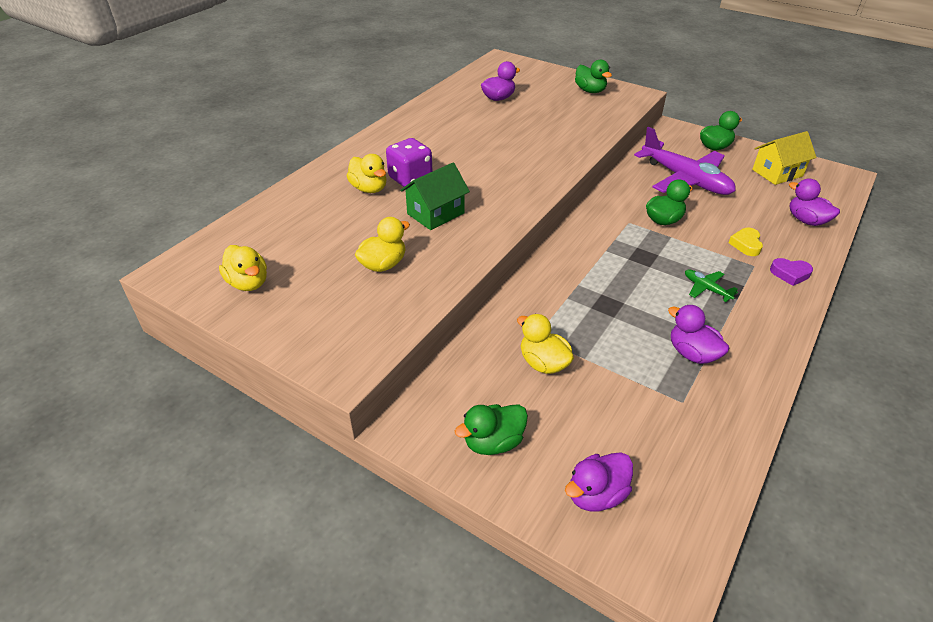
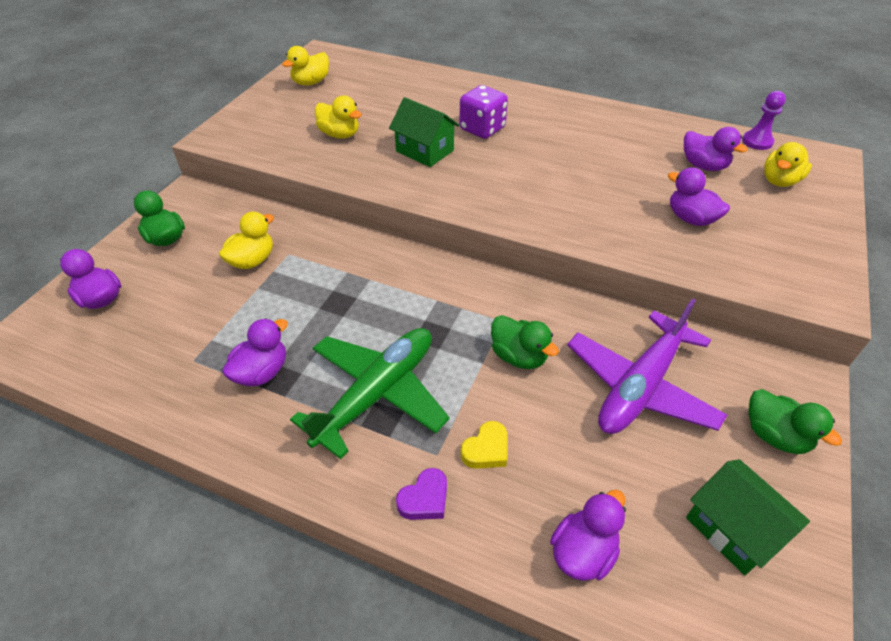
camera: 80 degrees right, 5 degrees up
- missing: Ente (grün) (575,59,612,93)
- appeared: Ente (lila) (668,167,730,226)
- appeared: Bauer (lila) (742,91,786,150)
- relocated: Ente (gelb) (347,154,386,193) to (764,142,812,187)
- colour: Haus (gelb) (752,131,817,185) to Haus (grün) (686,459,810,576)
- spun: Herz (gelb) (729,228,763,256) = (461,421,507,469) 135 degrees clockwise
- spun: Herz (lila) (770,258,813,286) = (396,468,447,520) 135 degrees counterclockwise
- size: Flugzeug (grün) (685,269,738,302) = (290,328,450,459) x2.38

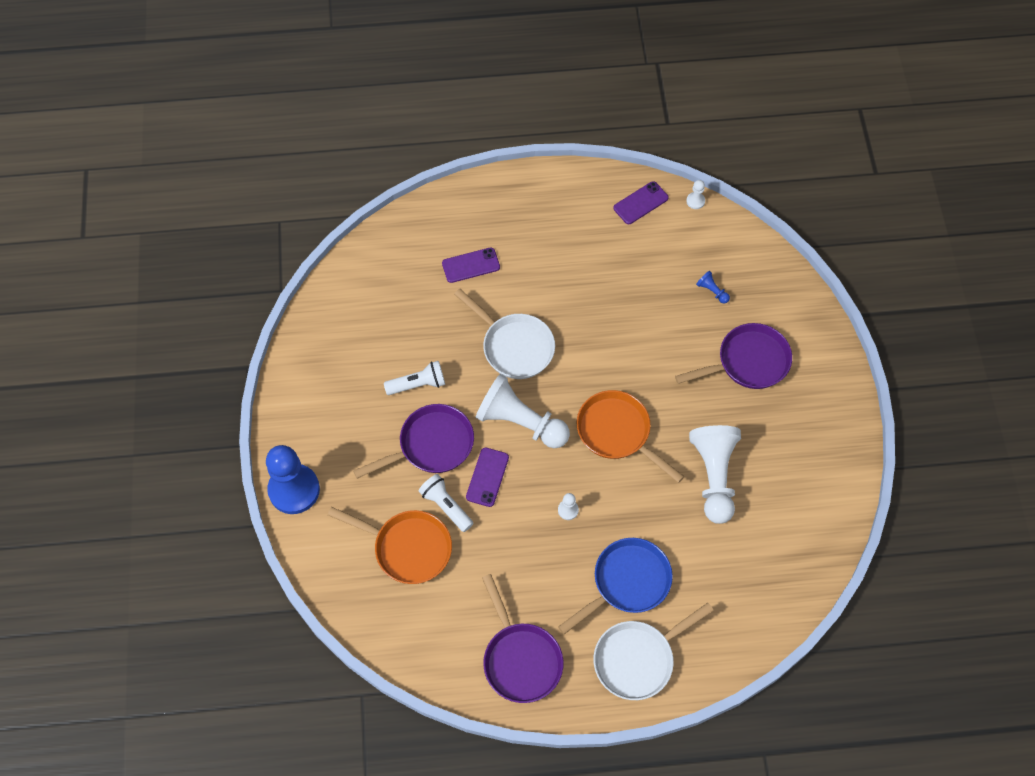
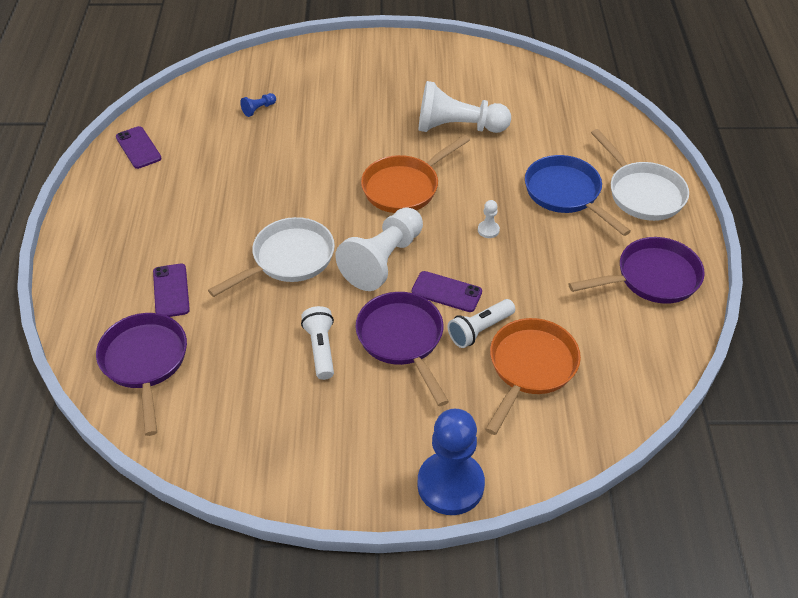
camera: 85 degrees left, 15 degrees down
- missing: Bauer (weiß) (686,180,705,209)
- relocated: Pfanne (lila) (675,323,792,389) to (96,313,187,436)

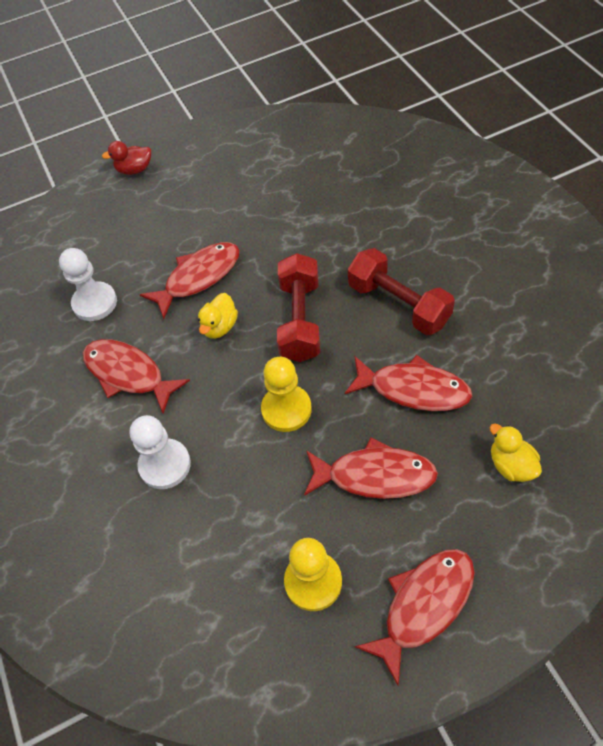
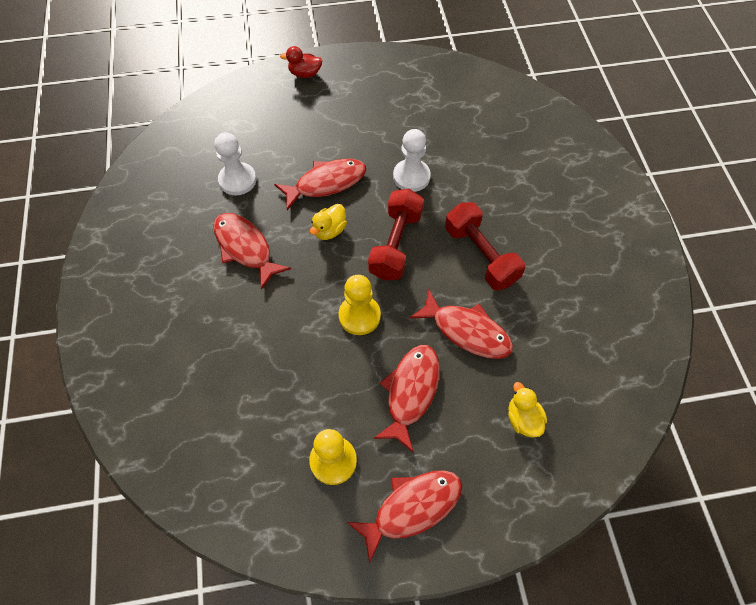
camera: 10 degrees right, 5 degrees up
- relocated: Bauer (weiß) (130,415,191,489) to (393,129,431,192)
- spun: Fisch (rot) (304,437,438,499) = (373,345,440,452) 90 degrees counterclockwise

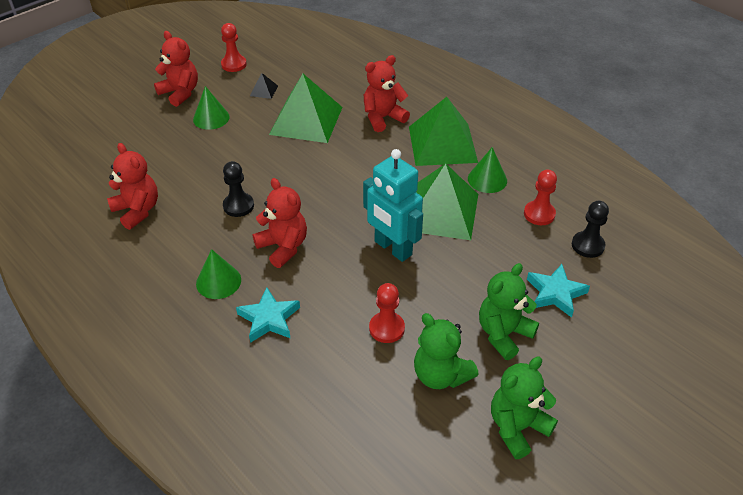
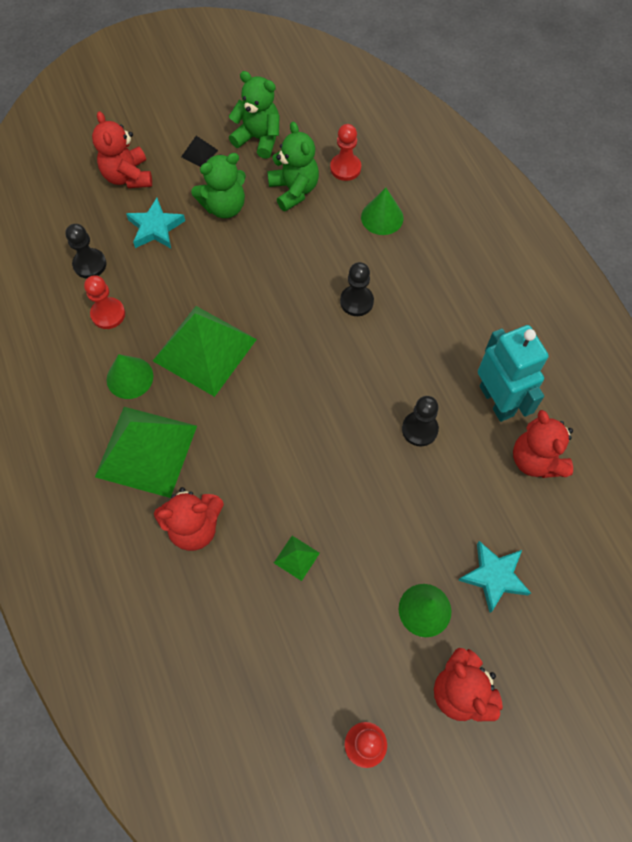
camera: 160 degrees left, 20 degrees up
- appeared: Bauer (schwarz) (340,262,374,316)
- relocated: Kegel (grün) (196,249,241,299) to (361,188,403,235)
- relocated: Stern (türkis) (236,287,300,343) to (458,541,531,613)
- relocated: Pyramide (schwarz) (250,73,278,99) to (181,136,218,167)
- relocated: Teddybär (rot) (253,178,307,268) to (92,111,152,188)
- relocated: Roboter (türkis) (363,149,423,262) to (478,325,549,422)
- relocated: Bauer (rot) (369,283,405,343) to (330,124,361,181)
- spun: Teddybär (grün) (491,357,558,459) = (229,71,279,159) 135 degrees counterclockwise
- size: Pyramide (grün) (269,74,342,143) = (274,536,320,581) x0.40

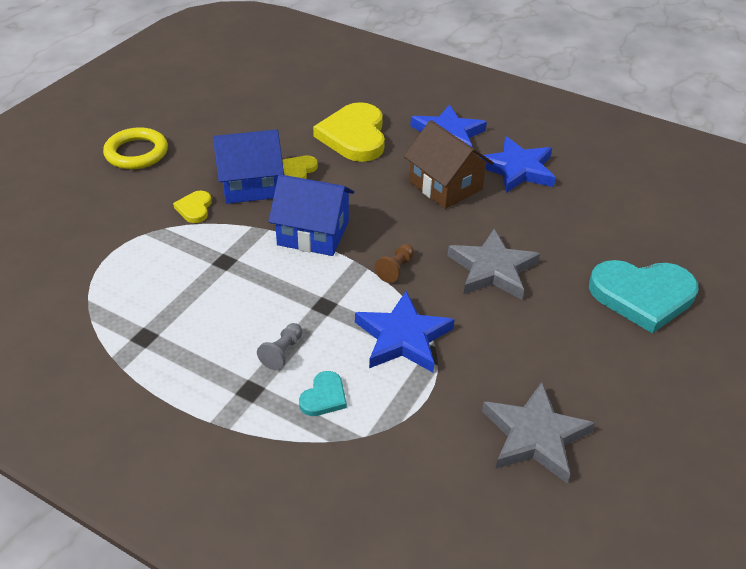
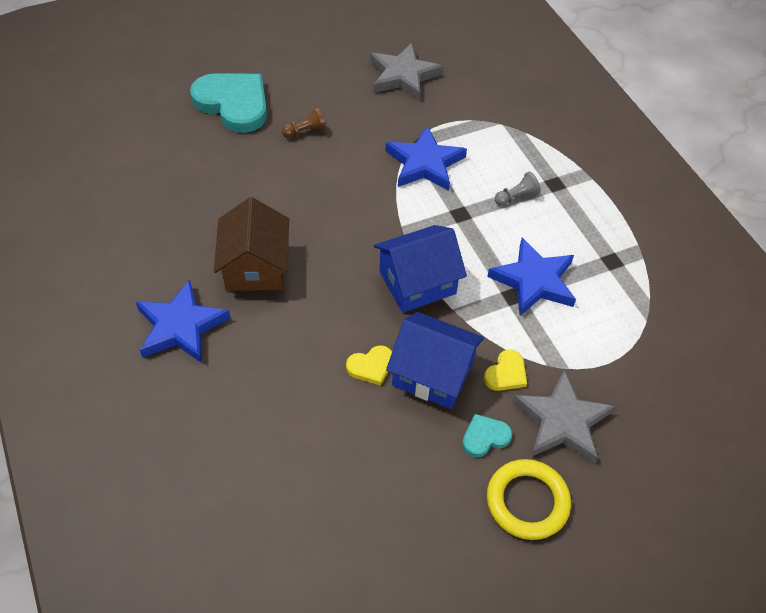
camera: 145 degrees left, 10 degrees up
- missing: Herz (gelb) (313,102,385,162)
- relocated: Herz (türkis) (299,371,347,416) to (462,414,512,457)
- relocated: Bauer (braun) (375,244,414,283) to (282,107,326,138)
- relocated: Stern (grau) (447,229,540,299) to (513,370,615,464)
- relocated: Stern (blau) (479,136,556,193) to (487,238,576,316)
- spun: Haus (blau) (269,174,354,256) = (374,225,467,313) 75 degrees counterclockwise

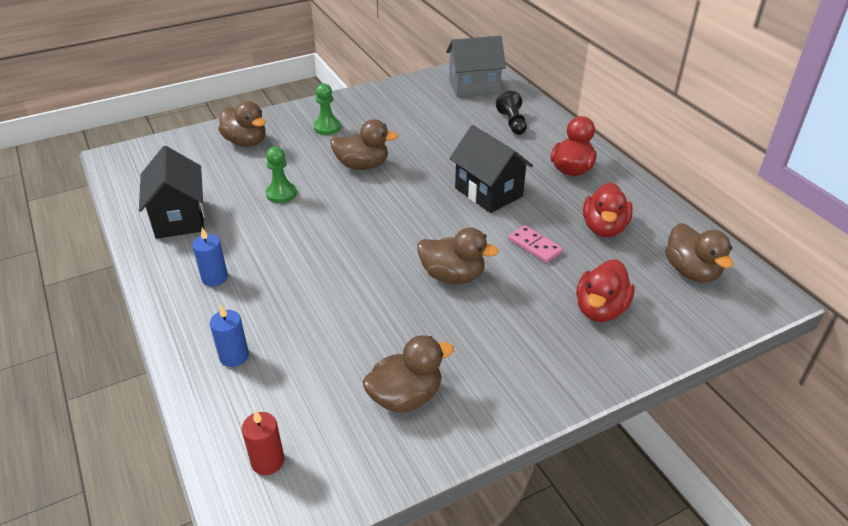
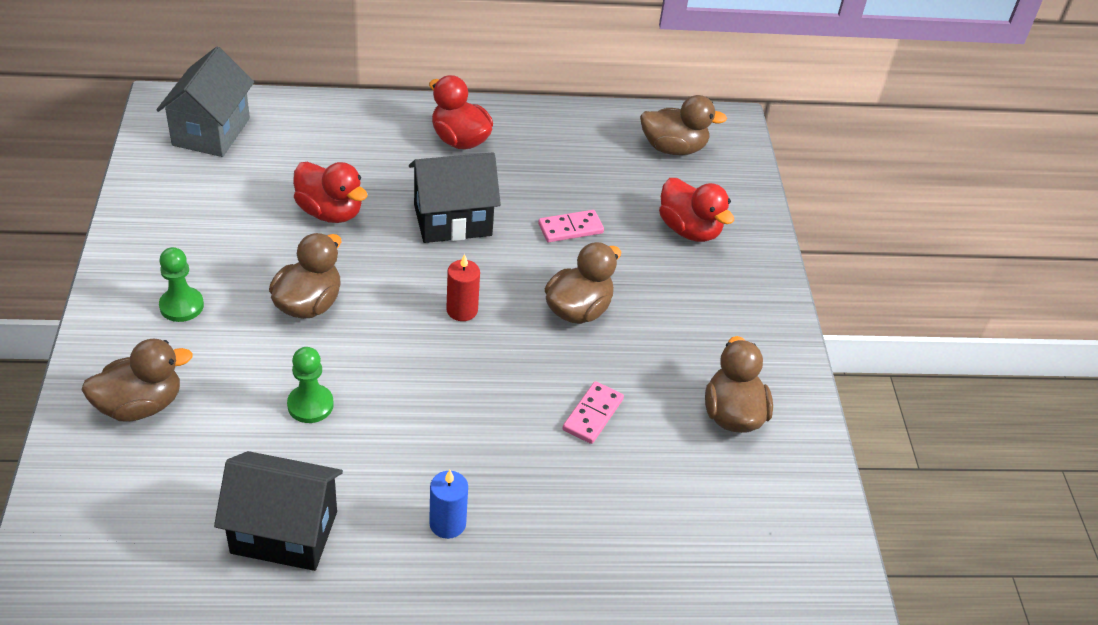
camera: 70 degrees left, 5 degrees up
- missing: Kerze (blau) (210,305,249,367)
- missing: Bauer (schwarz) (496,91,527,135)
- appeared: Dominostein (rosa) (563,381,624,444)
- relocated: Kerze (rot) (242,410,284,475) to (446,254,480,321)
- relocated: Ente (rot) (583,182,633,237) to (293,162,368,223)

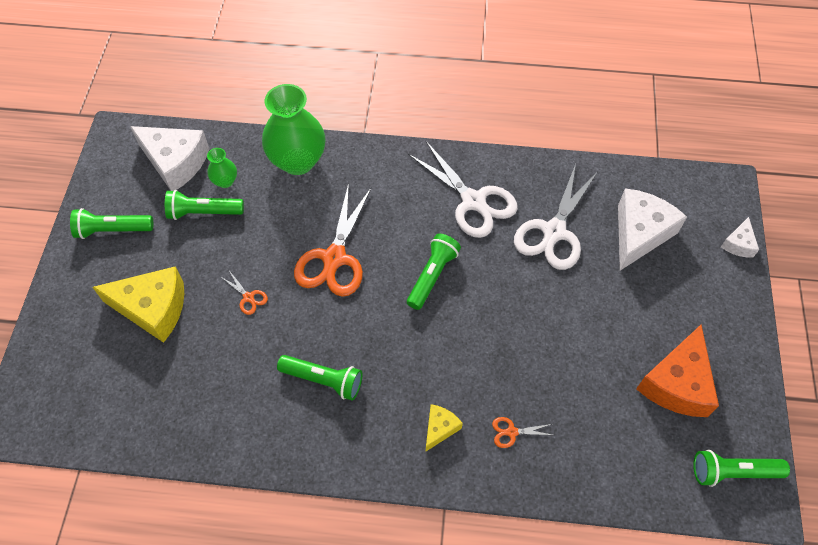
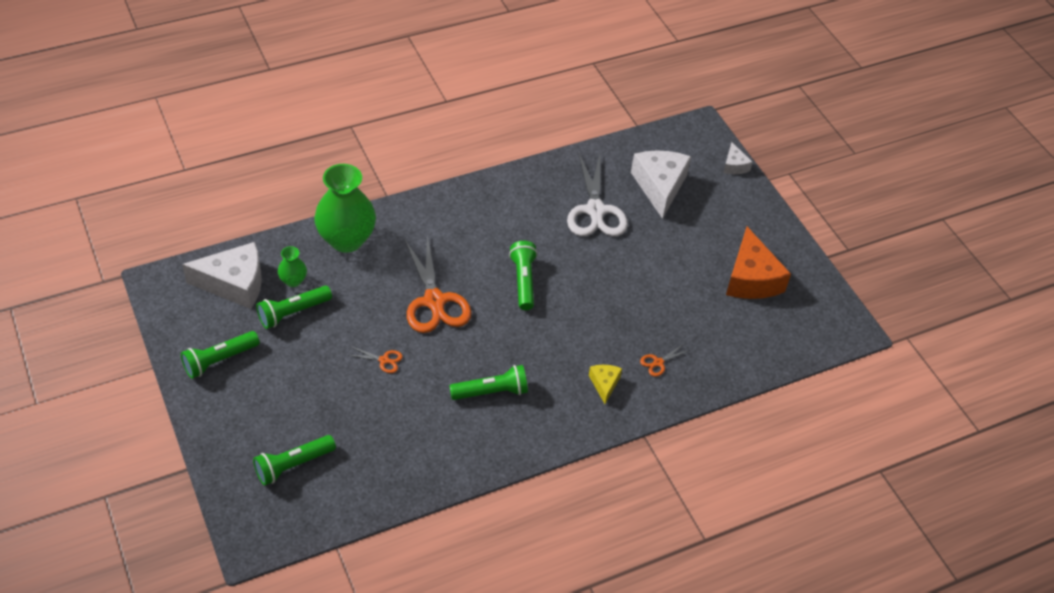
camera: 35 degrees left, 10 degrees down
- missing: Käse (gelb) (92,266,184,343)
- missing: Schere (weiß) (408,141,518,238)
- relocated: Taschenlampe (grün) (693,450,790,487) to (253,435,336,486)

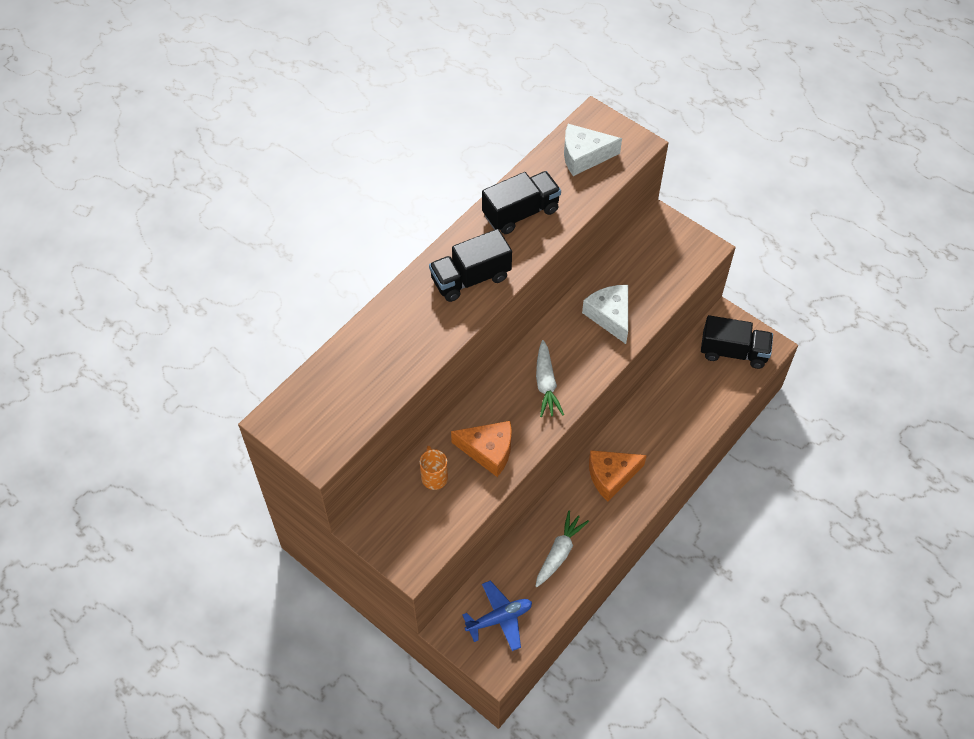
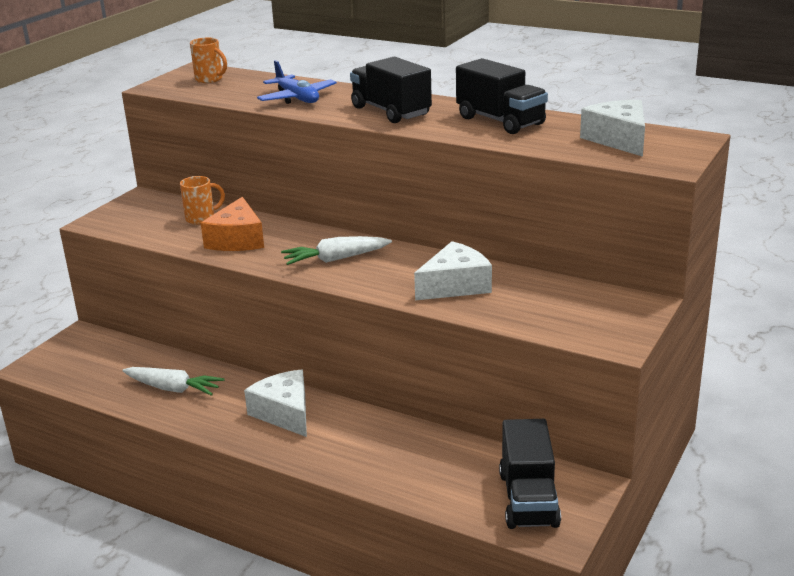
camera: 80 degrees right, 30 degrees down
- appeared: Tasse (orange) (190,38,227,83)
- relocated: Flugzeug (blau) (462,580,532,651) to (257,60,337,104)
- colour: Käse (orange) (589,450,647,501) to Käse (weiß) (244,369,307,437)

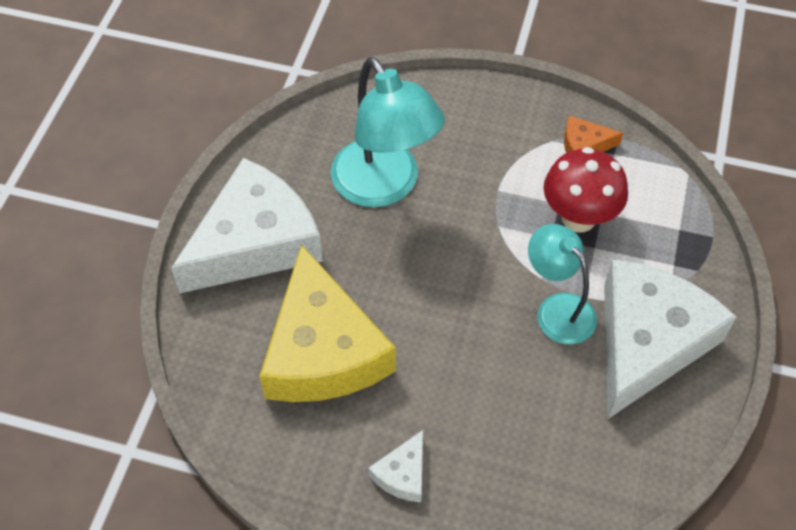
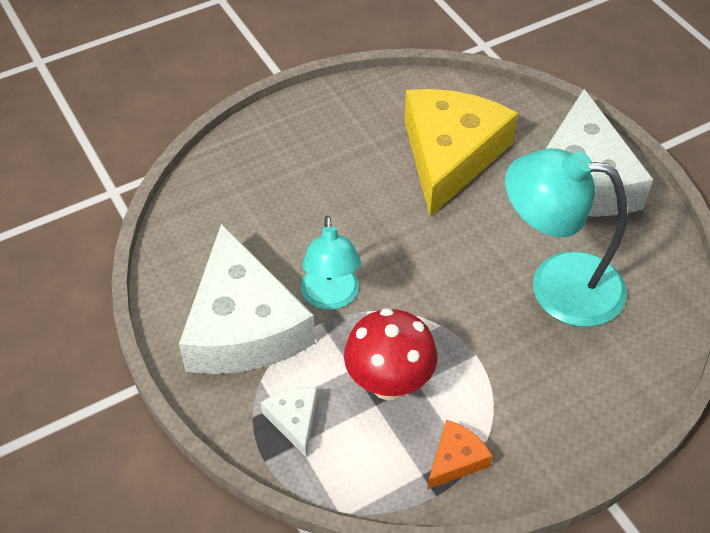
camera: 135 degrees right, 5 degrees down
- relocated: Käse (weiß) (368,430,423,502) to (261,387,317,457)
- spun: Käse (gelb) (260,244,396,402) = (405,89,518,217) 75 degrees clockwise
- spun: Lampe (türkis) (528,224,597,344) = (301,216,361,310) 75 degrees clockwise

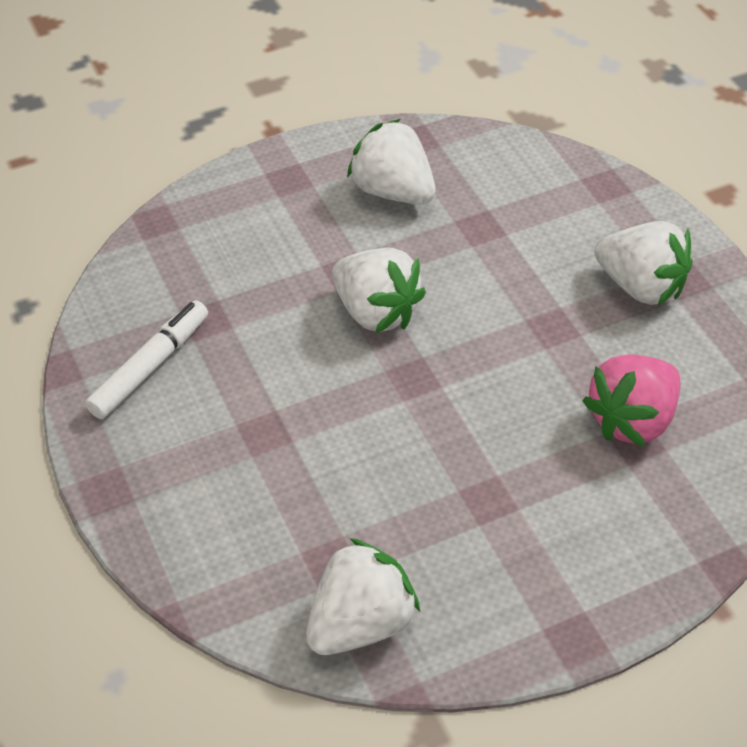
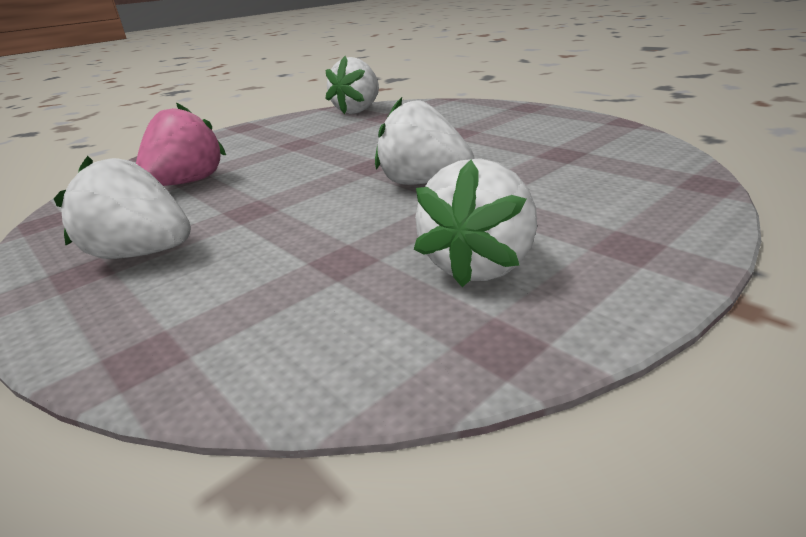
camera: 165 degrees right, 20 degrees down
- missing: Filzstift (weiß) (85,300,208,419)
- spun: Erdbeere (weiß) (347,119,436,204) = (414,158,537,287) 90 degrees clockwise

